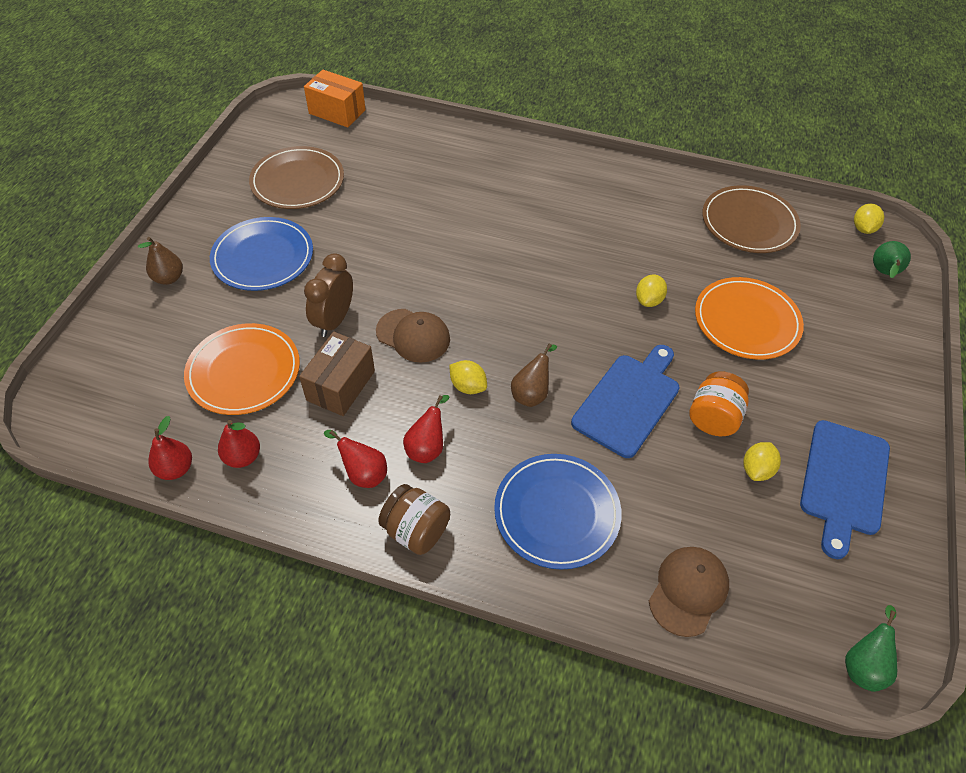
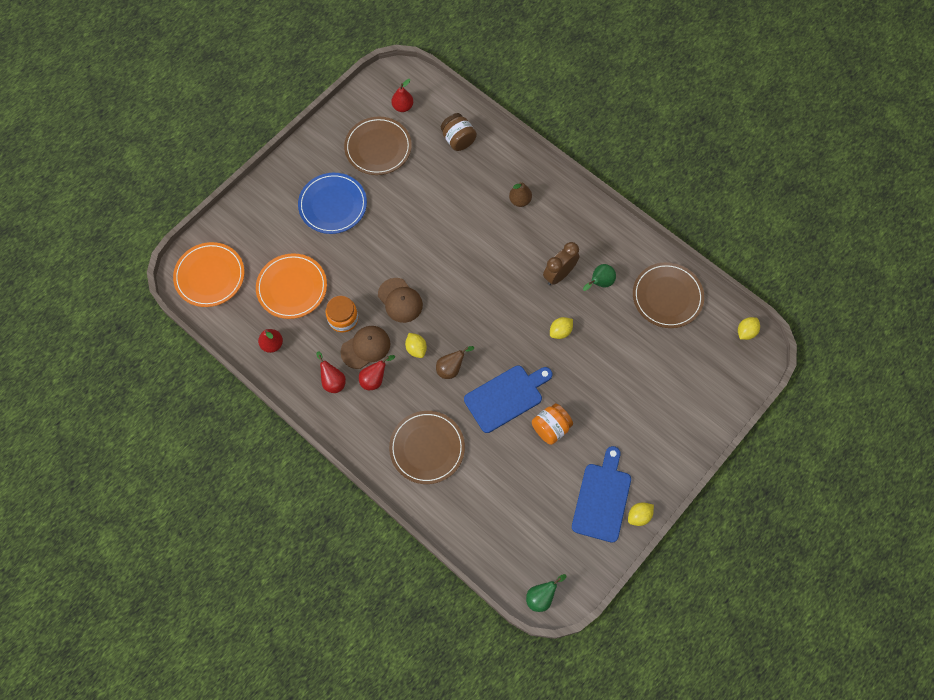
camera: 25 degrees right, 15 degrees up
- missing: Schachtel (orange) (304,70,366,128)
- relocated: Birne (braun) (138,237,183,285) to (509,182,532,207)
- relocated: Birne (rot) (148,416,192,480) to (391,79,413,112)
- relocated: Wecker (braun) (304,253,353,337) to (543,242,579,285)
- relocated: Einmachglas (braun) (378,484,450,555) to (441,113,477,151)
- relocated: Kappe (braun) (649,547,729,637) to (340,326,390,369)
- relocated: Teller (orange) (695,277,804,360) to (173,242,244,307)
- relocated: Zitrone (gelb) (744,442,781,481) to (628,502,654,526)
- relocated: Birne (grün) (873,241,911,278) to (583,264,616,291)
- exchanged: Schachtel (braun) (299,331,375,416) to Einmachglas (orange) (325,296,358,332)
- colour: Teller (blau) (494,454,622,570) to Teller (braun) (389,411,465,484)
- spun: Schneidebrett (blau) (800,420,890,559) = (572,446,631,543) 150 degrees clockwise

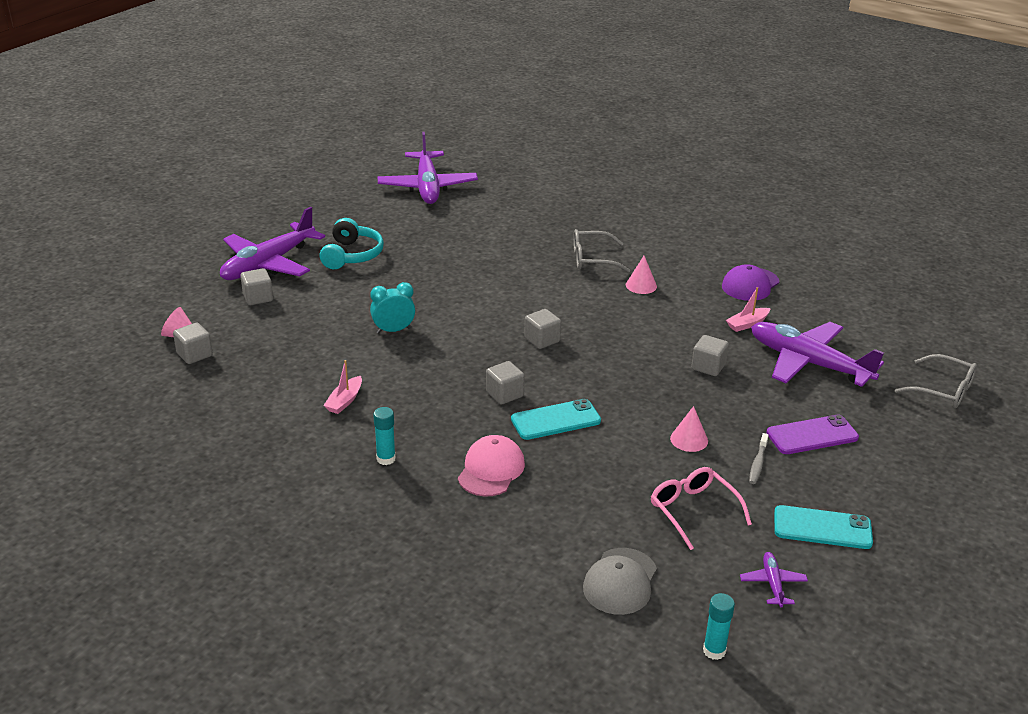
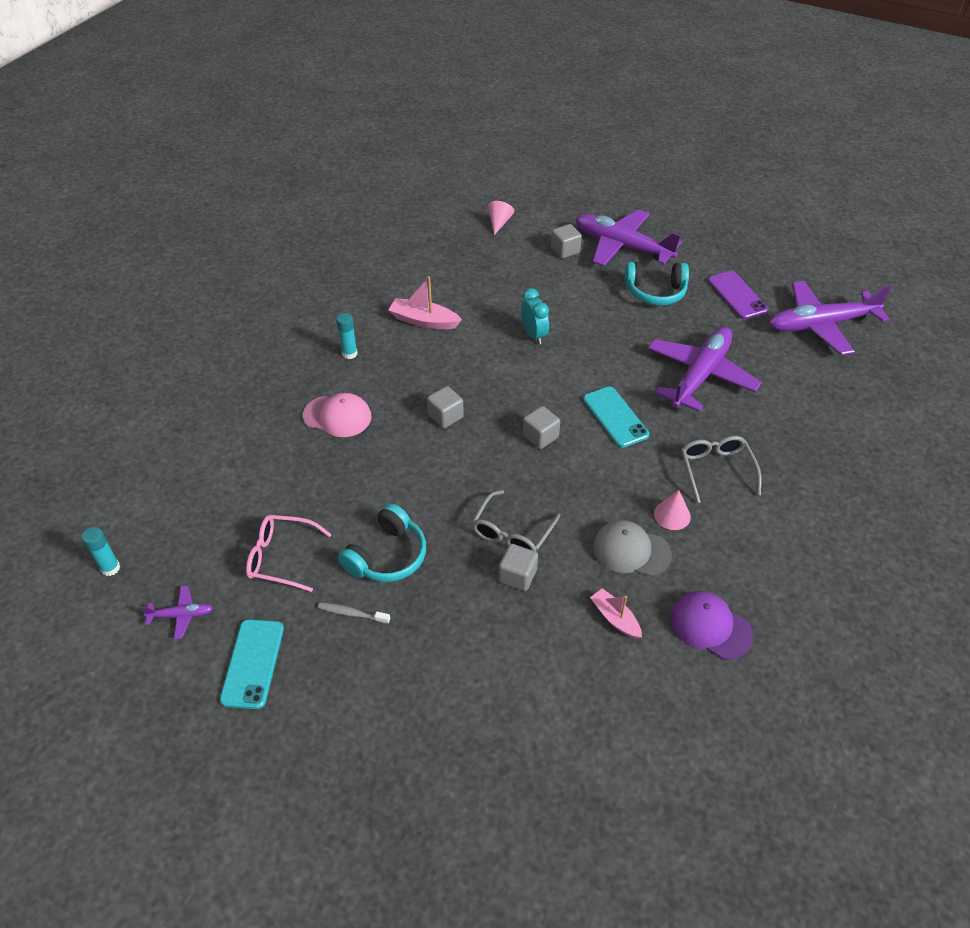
camera: 85 degrees right, 15 degrees up
- missing: Kubus (grau) (173,323,213,364)
- relocated: Handy (türkis) (511,399,601,440) to (583,387,649,448)
- relocated: Kappe (grau) (583,548,657,615) to (593,520,672,576)
- relocated: Flugzeug (lila) (751,322,884,387) to (648,327,762,412)
- relocated: Handy (lila) (766,414,859,454) to (708,271,768,319)
- relocated: Brille (grau) (895,354,977,408) to (472,490,561,552)
- exchanged: Kegel (rosa) (670,406,708,452) to Kopfhörer (türkis) (338,503,426,582)
- spun: Brille (rosa) (651,467,752,550) = (246,515,332,592) 135 degrees counterclockwise
- size: Boot (rosa) (323,360,362,414) = (389,276,462,329) x1.50

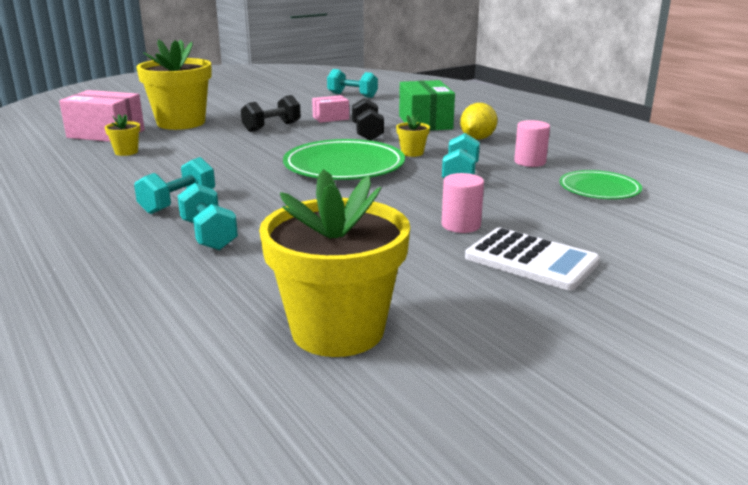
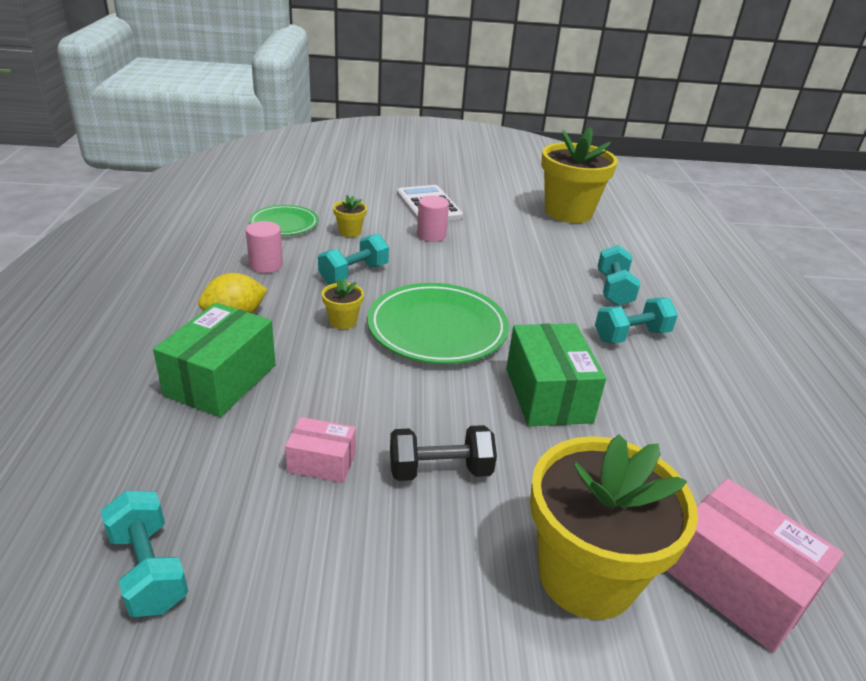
camera: 150 degrees left, 10 degrees up
- missing: Hantel (schwarz) (352,98,384,141)
- appeared: Schachtel (grün) (506,323,606,426)
- relocated: Blumentopf (gelb) (105,114,140,156) to (333,195,367,237)

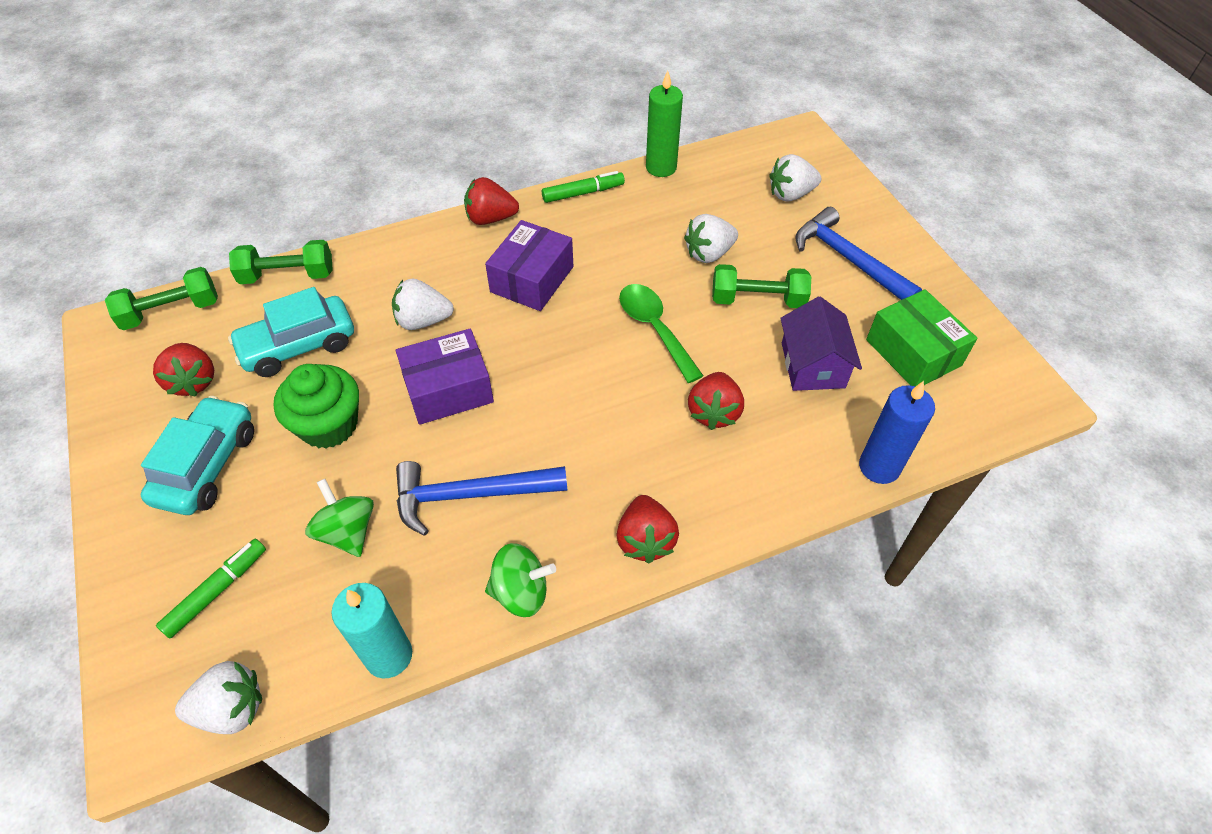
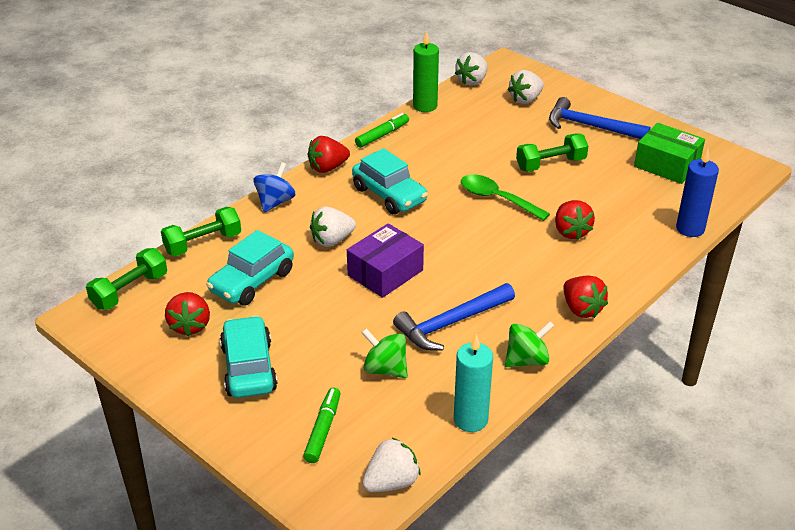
camera: 25 degrees left, 15 degrees down
- missing: Muffin (grün) (273,364,359,449)
- missing: Haus (lila) (780,296,862,391)
- appeared: Kreisel (blau) (253,162,295,213)
- relocated: Erdbeere (weiß) (684,214,738,263) to (455,52,488,86)
- exchanged: Schachtel (lila) (485,220,573,311) to Auto (türkis) (352,148,428,214)
- spun: Erdbeere (rot) (153,343,214,397) = (165,292,210,337) 45 degrees clockwise

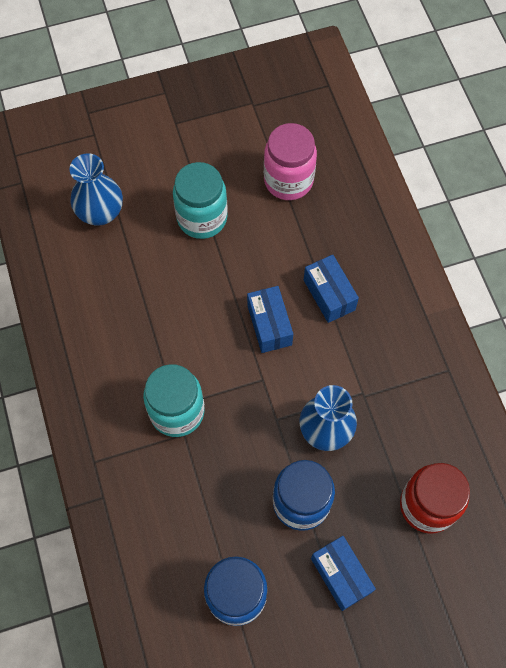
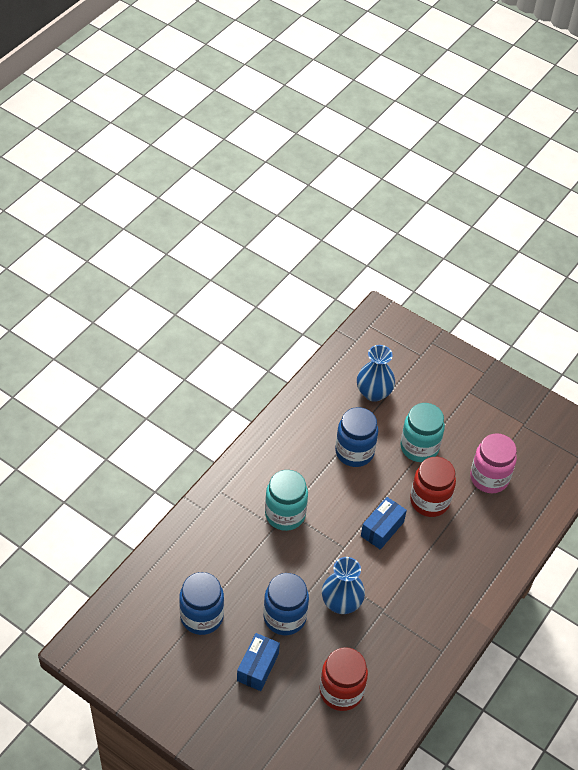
camera: 50 degrees right, 15 degrees down
- missing: Schachtel (blau) (304,255,359,323)
- appeared: Einmachglas (blau) (335,407,378,467)
- appeared: Einmachglas (rot) (410,457,456,517)

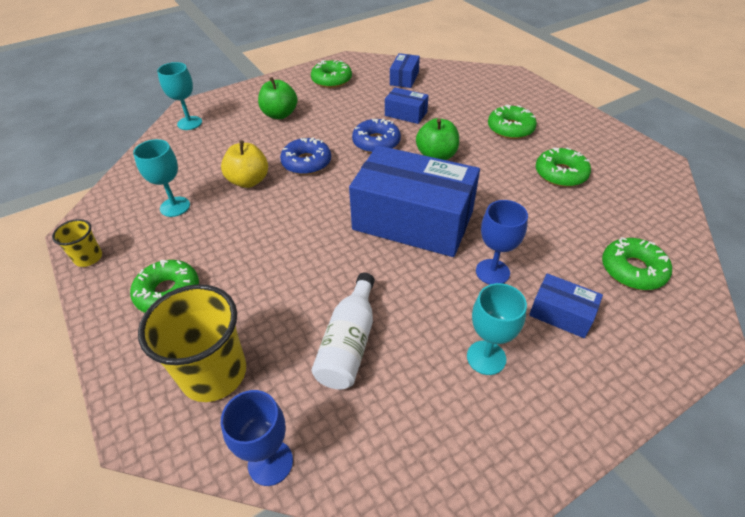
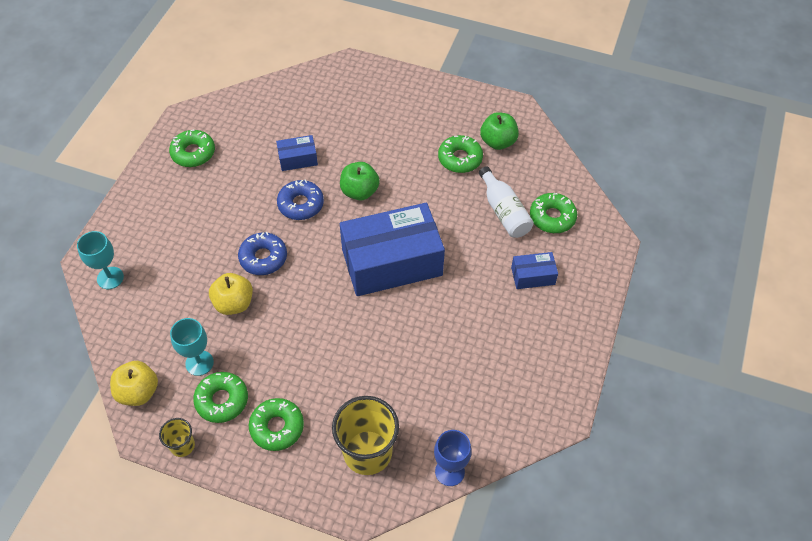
camera: 40 degrees left, 10 degrees up
- missing: Schachtel (blau) (390,53,420,88)
- missing: Kelch (türkis) (467,283,527,375)
- missing: Kelch (blau) (476,200,528,285)
- appeared: Apfel (gelb) (110,361,158,406)
- relocated: Apfel (grün) (258,77,298,119) to (480,112,519,150)
- relocated: Flasche (weiß) (312,273,375,390) to (479,166,534,238)
- relocated: Donut (grün) (488,105,537,139) to (193,372,248,423)

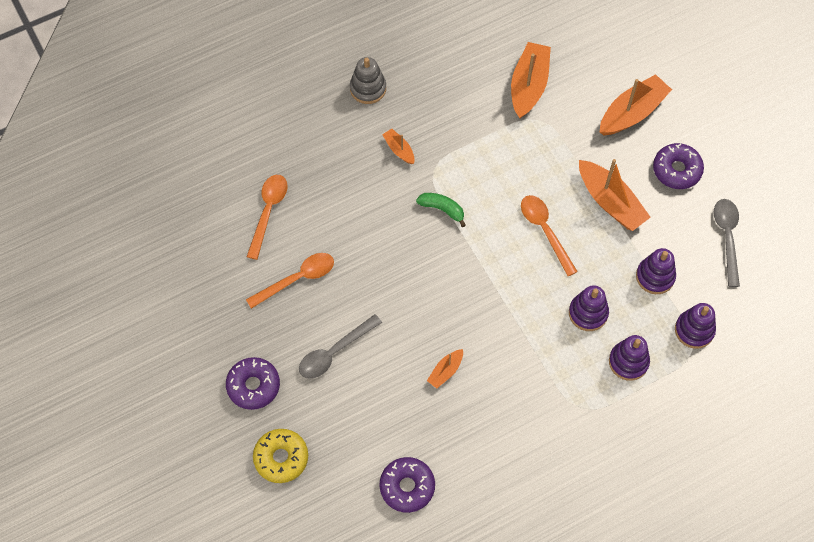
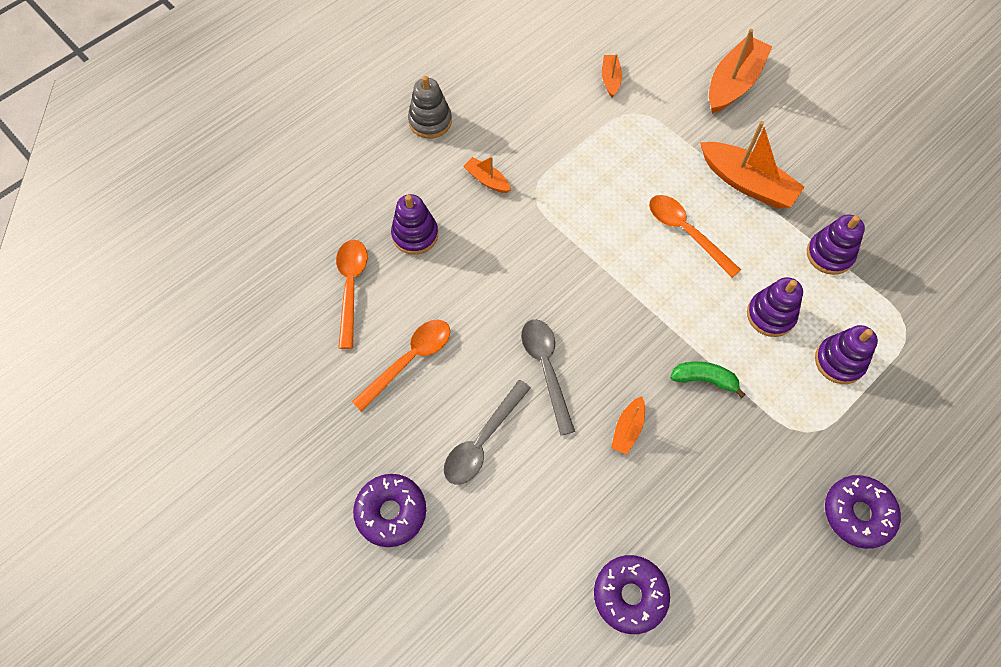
camera: 15 degrees left, 0 degrees up
- missing: Donut (gelb) (253,429,308,483)
- relocated: Banane (grün) (416,193,466,227) to (670,361,746,398)
- relocated: Donut (lila) (653,143,704,189) to (825,475,901,549)
- relocated: Stapelspielzeug (lila) (675,303,716,349) to (391,194,438,255)
- relocated: Löffel (grau) (714,199,740,287) to (521,319,575,436)
- size: Boot (orange) (511,42,551,118) = (602,54,622,97) x0.50

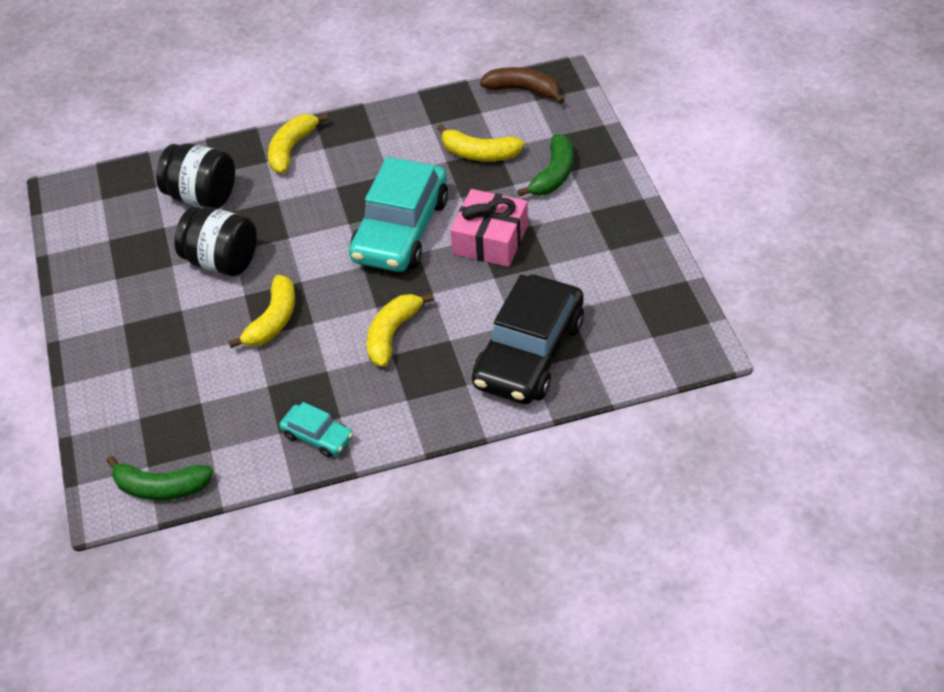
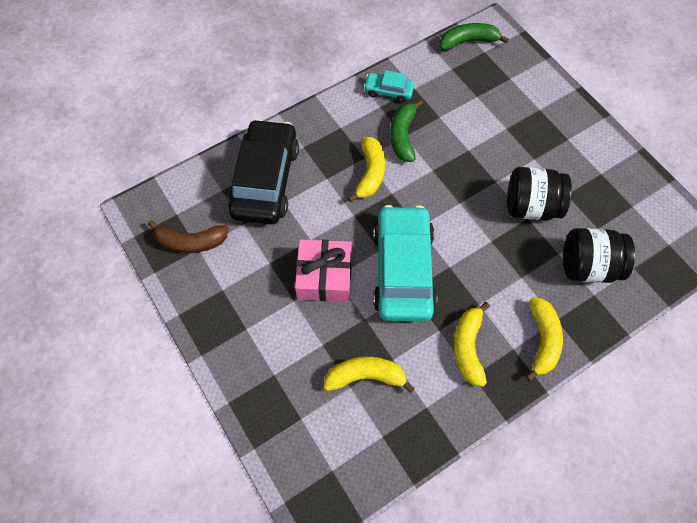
camera: 160 degrees right, 15 degrees up
- relocated: Banane (gelb) (229,275,295,348) to (454,302,490,387)
- relocated: Banane (braun) (480,67,564,104) to (148,220,229,253)
- relocated: Banane (grün) (517,134,573,197) to (390,99,423,162)

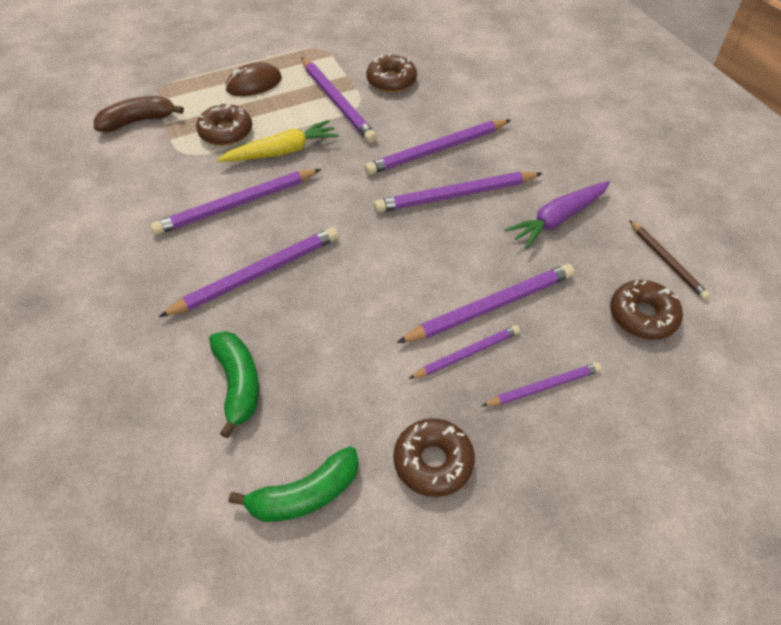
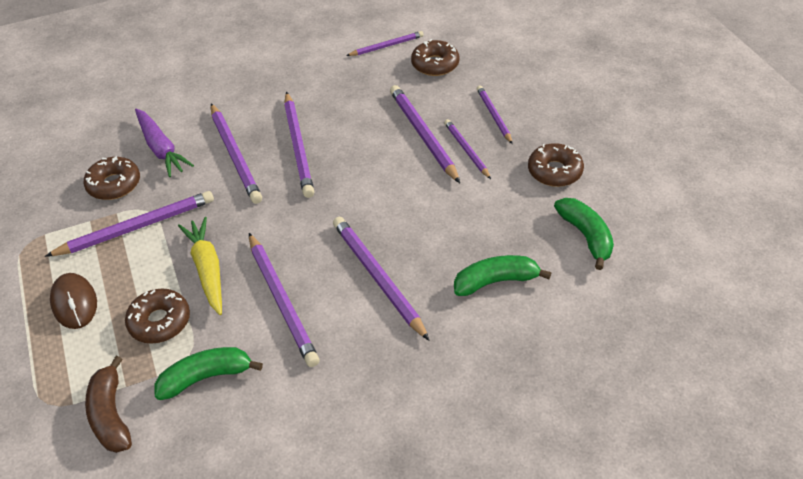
camera: 85 degrees left, 5 degrees down
- appeared: Banane (grün) (154,347,263,400)
- relocated: Karotte (lila) (505,181,610,249) to (135,109,194,177)
- colour: Bleistift (braun) (629,220,710,300) to Bleistift (lila) (346,31,424,56)

